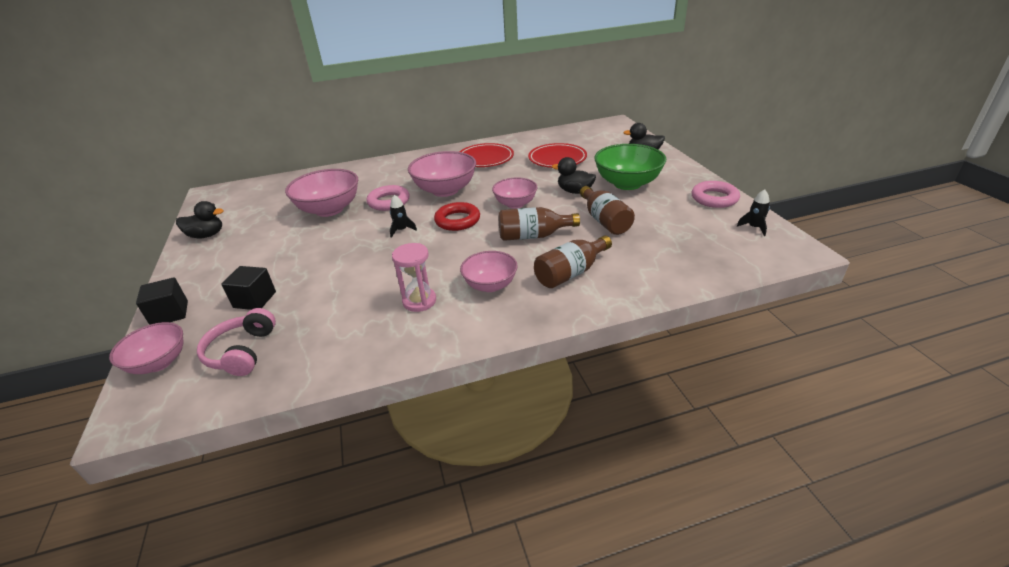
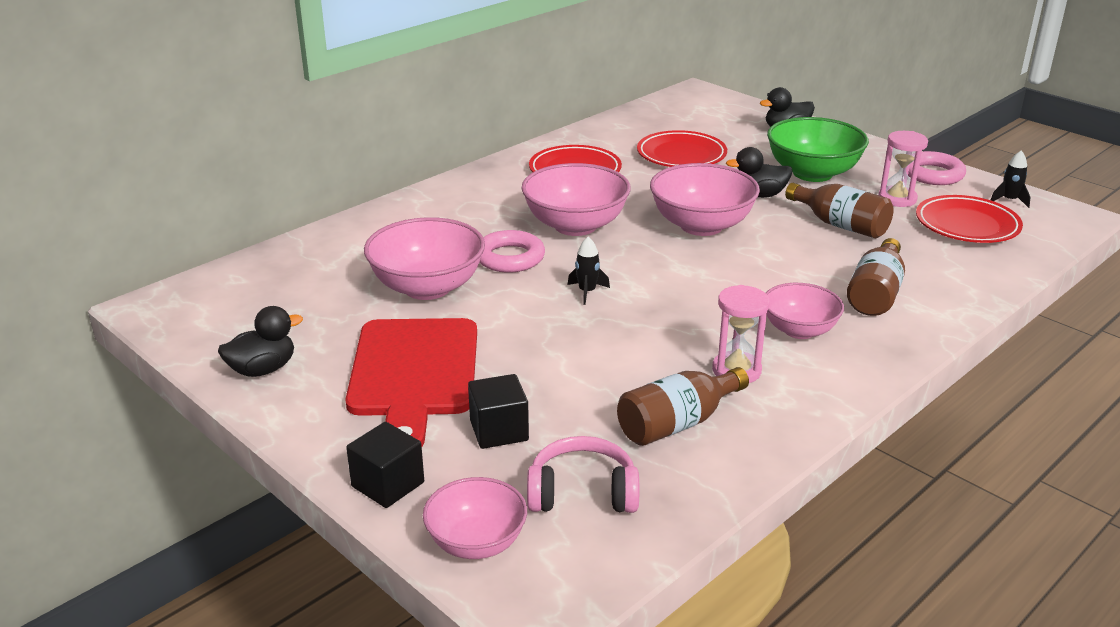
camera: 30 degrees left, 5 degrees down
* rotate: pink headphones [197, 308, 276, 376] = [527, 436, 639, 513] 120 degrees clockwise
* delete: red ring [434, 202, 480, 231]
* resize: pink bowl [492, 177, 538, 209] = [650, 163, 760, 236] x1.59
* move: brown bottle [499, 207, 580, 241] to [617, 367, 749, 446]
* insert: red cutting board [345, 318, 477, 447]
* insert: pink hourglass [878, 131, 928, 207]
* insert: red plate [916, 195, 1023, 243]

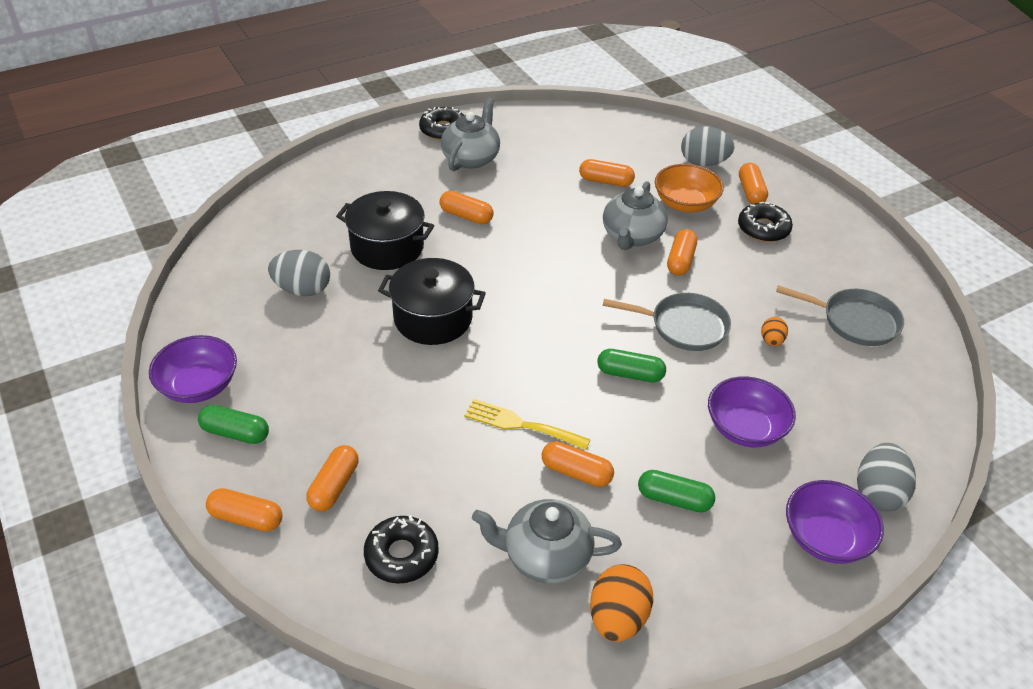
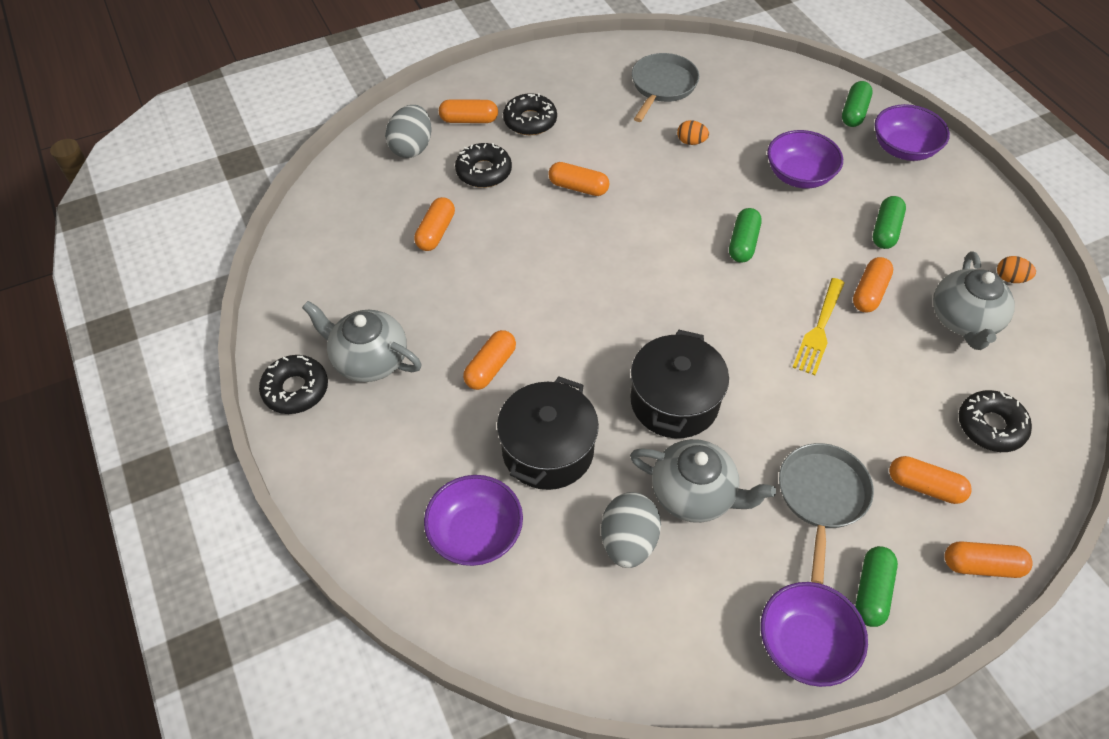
camera: 85 degrees left, 10 degrees up
* rotate: orange capsule [206, 488, 282, 532] = [944, 541, 1033, 578] 75 degrees clockwise
* resize: orange egg [590, 564, 653, 642] = [997, 256, 1036, 283] x0.55
* move: grey teapot [603, 181, 668, 250] to [630, 439, 776, 523]
* move: grey pan [603, 293, 731, 351] to [779, 443, 874, 584]
* replace: orange bowl [655, 164, 724, 212] to black donut [455, 143, 512, 188]
* replace: grey egg [857, 443, 916, 512] to green capsule [842, 81, 873, 127]
* insert: purple bowl [424, 475, 523, 566]

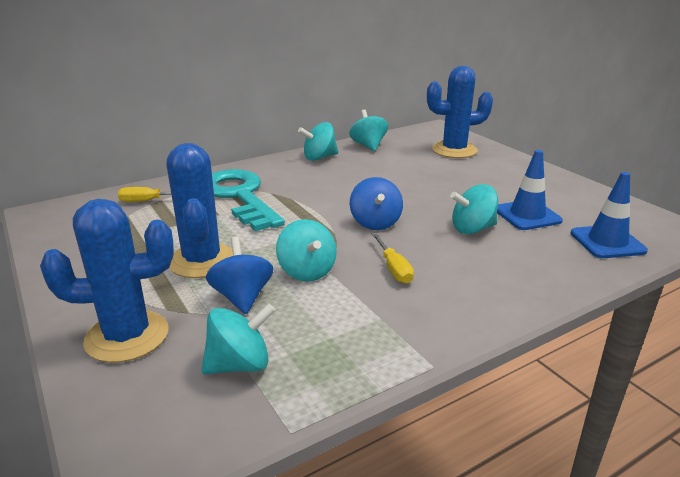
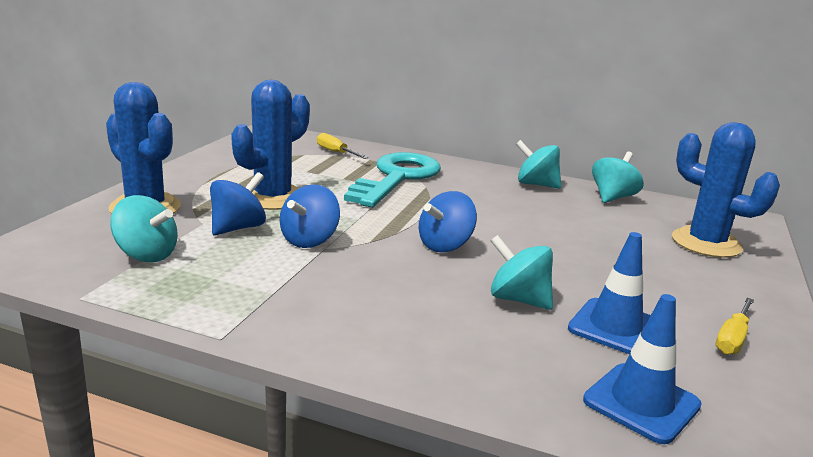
camera: 50 degrees right, 5 degrees down
* recolor: turquoise spinning top [276, 219, 337, 282] to blue spinning top [280, 184, 340, 248]
* move: yellow screwdriver [371, 233, 414, 284] to [716, 298, 754, 355]

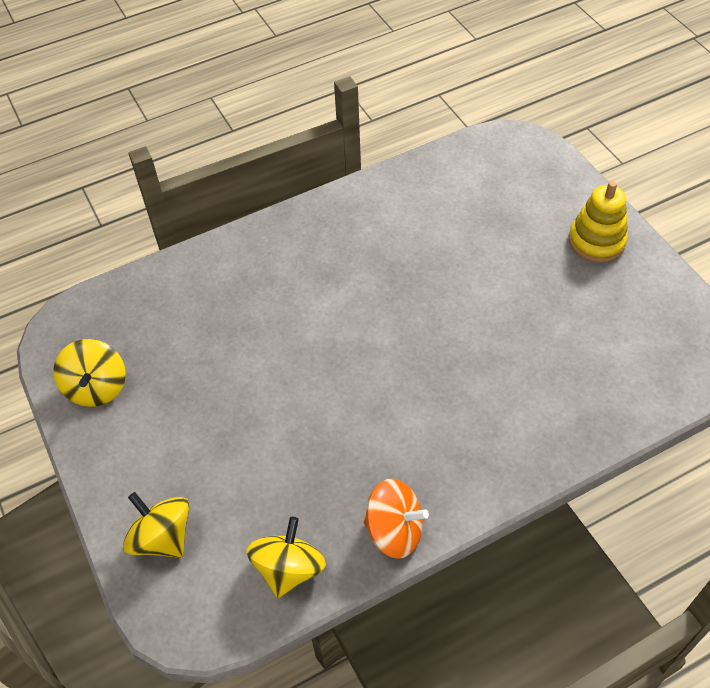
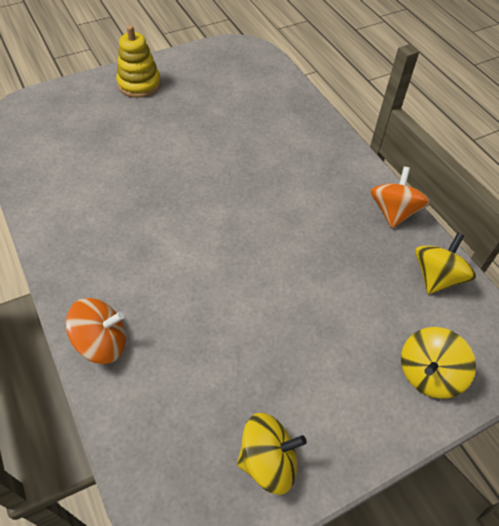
camera: 95 degrees left, 0 degrees up
* rotate: yellow spinning top [247, 517, 326, 598] = [415, 233, 476, 294] 105 degrees clockwise
* insert: orange spinning top [66, 298, 126, 364]

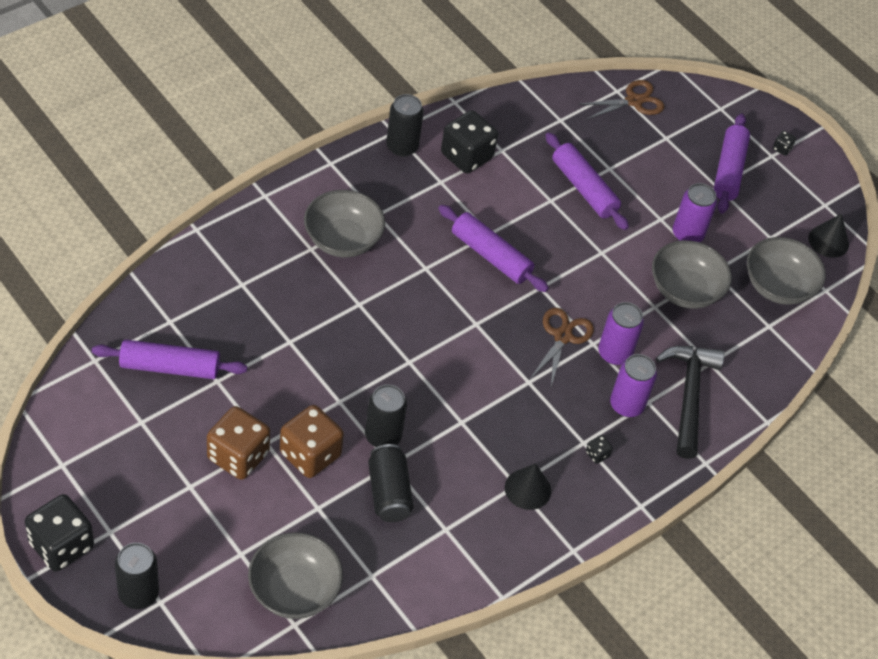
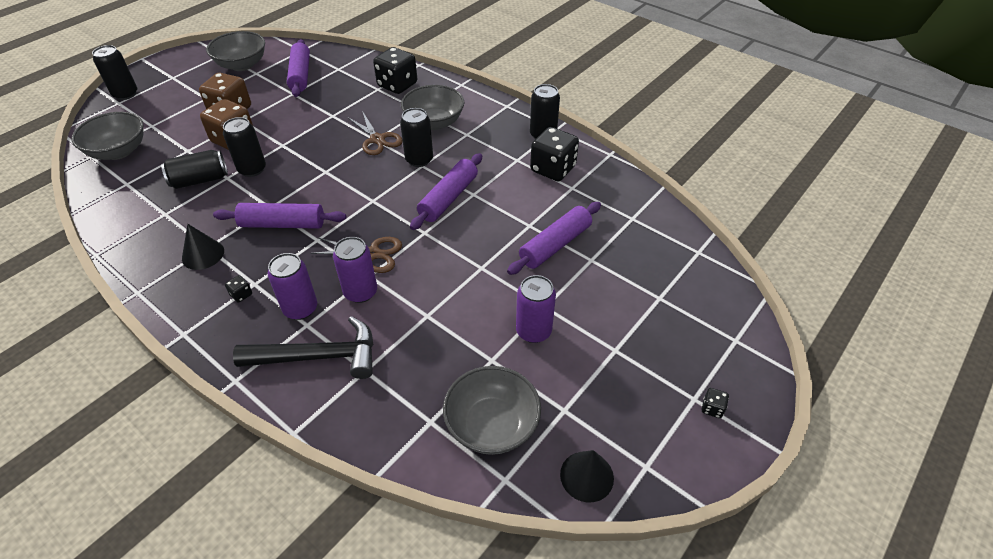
camera: 85 degrees right, 5 degrees down
* move: black dice [25, 494, 94, 572] to [373, 47, 417, 94]
* move: brown scissors [578, 80, 664, 120] to [347, 111, 403, 155]
* move: grey bowl [652, 240, 732, 309] to [206, 31, 265, 71]
* move: purple rolling pin [714, 114, 750, 214] to [213, 203, 346, 229]
* insert: black can [400, 108, 433, 167]

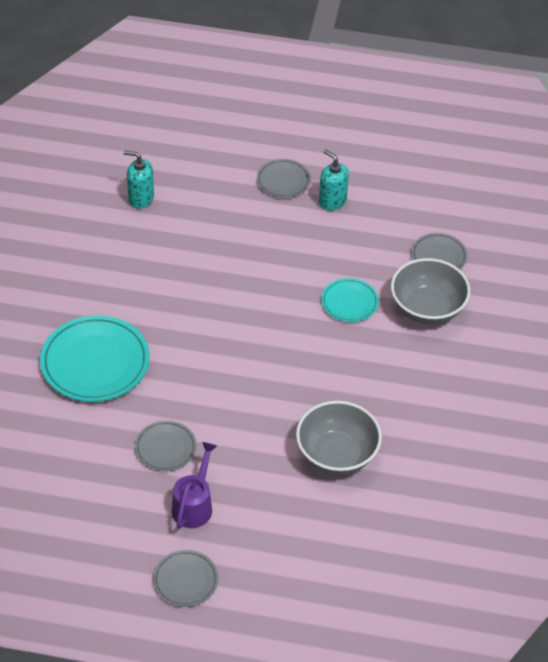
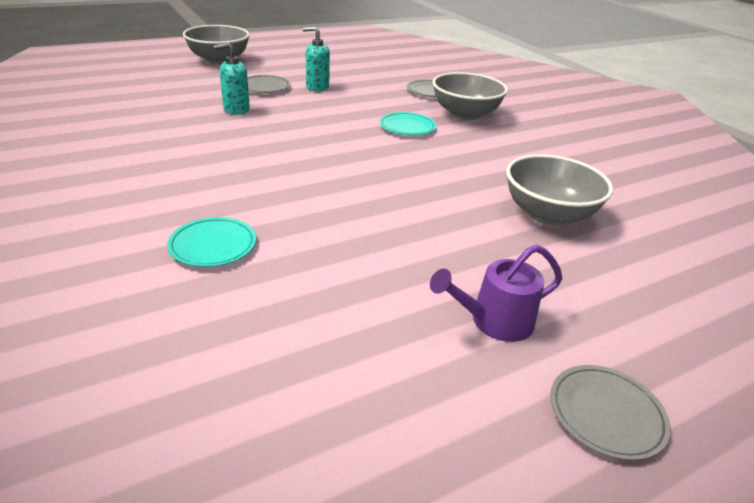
camera: 40 degrees left, 15 degrees down
* resize: turquoise plate [40, 315, 150, 402] = [167, 217, 256, 267] x0.54
* move: turquoise soap dispenser [123, 150, 154, 208] to [213, 43, 250, 114]
* delete: grey plate [135, 420, 197, 471]
* rotate: purple watering can [172, 442, 217, 529] = [430, 245, 562, 342] 90 degrees counterclockwise
* insert: grey bowl [183, 25, 250, 65]

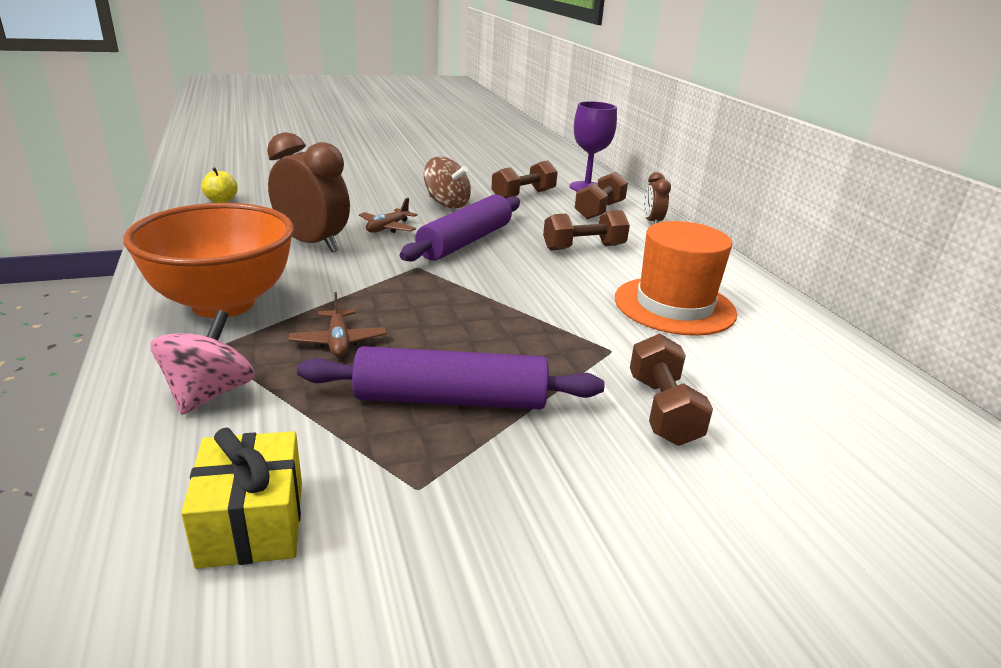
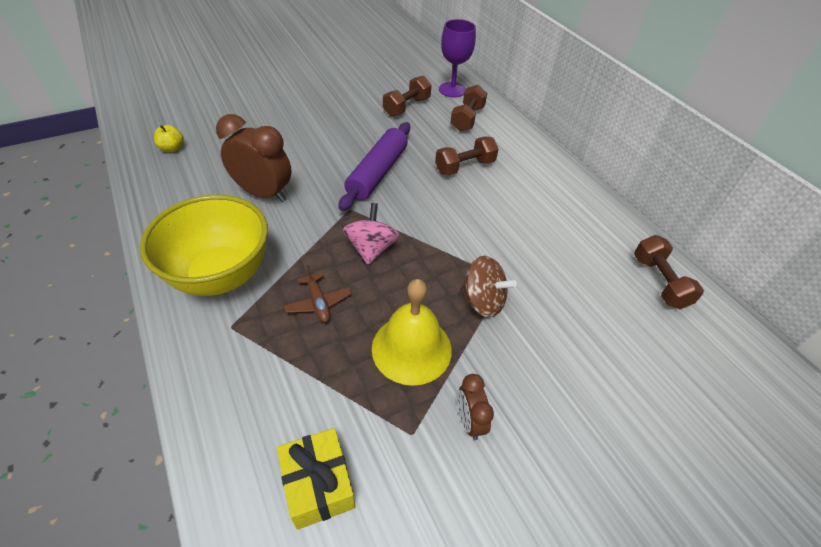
camera: 10 degrees left, 20 degrees up
* recolor: orange bowl [123, 203, 294, 318] to yellow bowl [140, 195, 268, 296]
* move: pink spinning top [151, 310, 255, 415] to [343, 203, 400, 265]
* replace: purple rolling pin [297, 346, 604, 409] to yellow bell [372, 279, 452, 386]
* delete: brown plane [359, 198, 417, 233]
* move: brown spinning top [424, 157, 471, 209] to [460, 256, 517, 318]
* delete: orange hat [615, 221, 737, 336]
* move: brown dumbbell [630, 333, 713, 446] to [634, 235, 704, 309]
* move: brown clock [644, 172, 671, 224] to [458, 374, 494, 440]

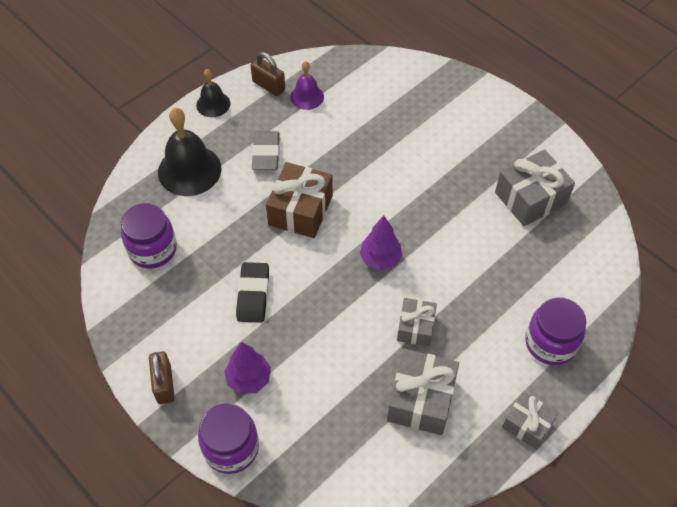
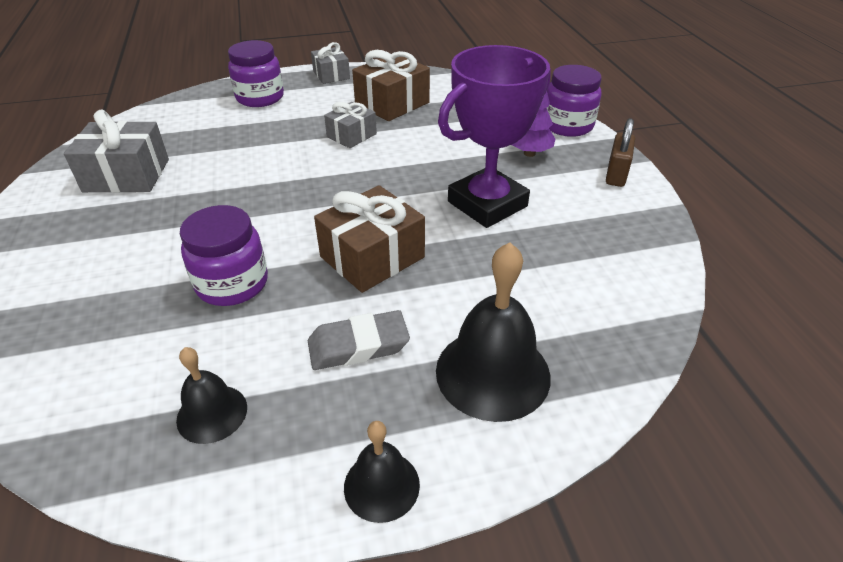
camera: 150 degrees left, 15 degrees down
* move: purple jar [121, 203, 177, 269] to [180, 205, 268, 306]
* replace: black eraser [236, 262, 269, 323] to purple trophy [438, 45, 551, 228]
* delete: brown padlock [251, 52, 285, 96]
* rotate: grey eraser [252, 131, 280, 170] = [308, 310, 410, 370] 45 degrees clockwise
* recolor: purple bell [290, 61, 324, 110] to black bell [176, 347, 247, 444]
* delete: purple tree [360, 216, 402, 270]
* recolor: grey gift [387, 349, 459, 435] to brown gift [352, 50, 430, 121]

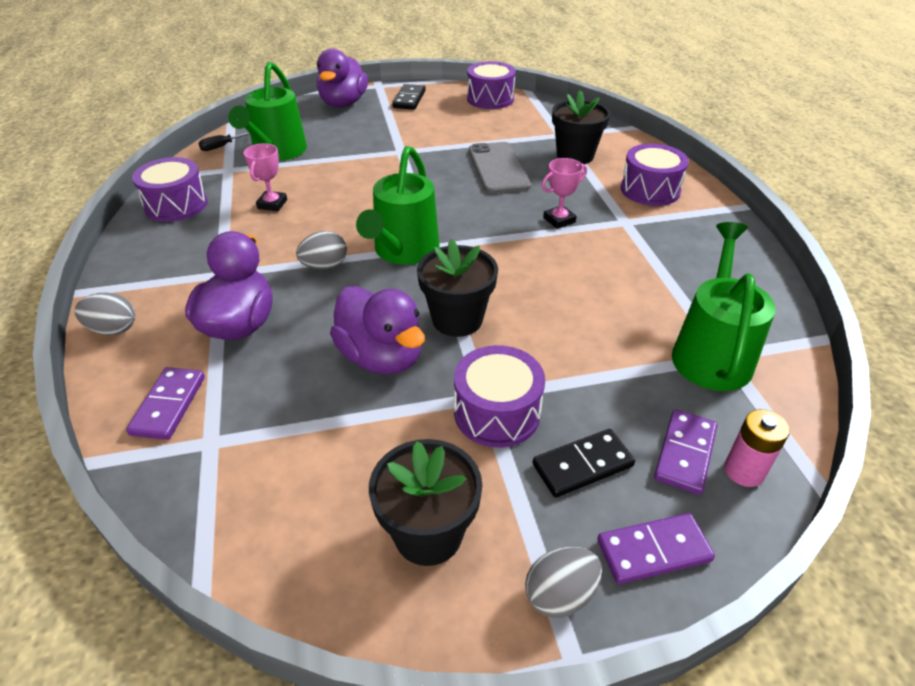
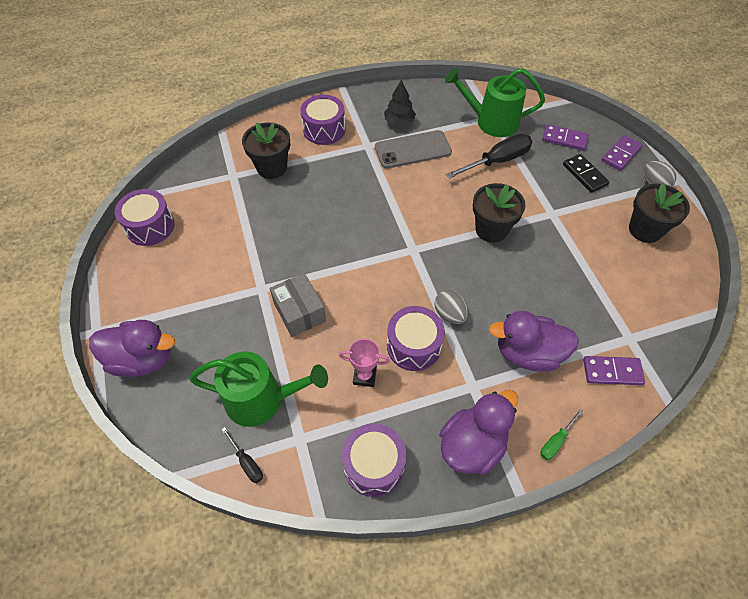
camera: 95 degrees left, 15 degrees up
* replace: grey egg [75, 293, 135, 335] to green screwdriver [540, 409, 583, 460]
* move: purple duck [330, 286, 425, 375] to [439, 390, 518, 475]
* delete: green watering can [356, 146, 439, 265]
* delete: black domino [392, 84, 426, 110]
* move: purple drum [454, 345, 545, 448] to [387, 306, 445, 371]
* move: grey phone [469, 142, 531, 194] to [375, 130, 452, 169]
* delete: pink trophy [541, 158, 587, 229]
* rotate: purple domino [598, 513, 715, 584] = [602, 135, 642, 171] 60 degrees clockwise
* delete: pink battery [724, 409, 790, 487]
* insert: grey box [270, 273, 326, 337]
* insert: black tree [384, 79, 416, 126]
* insert: black screwdriver [446, 134, 532, 179]

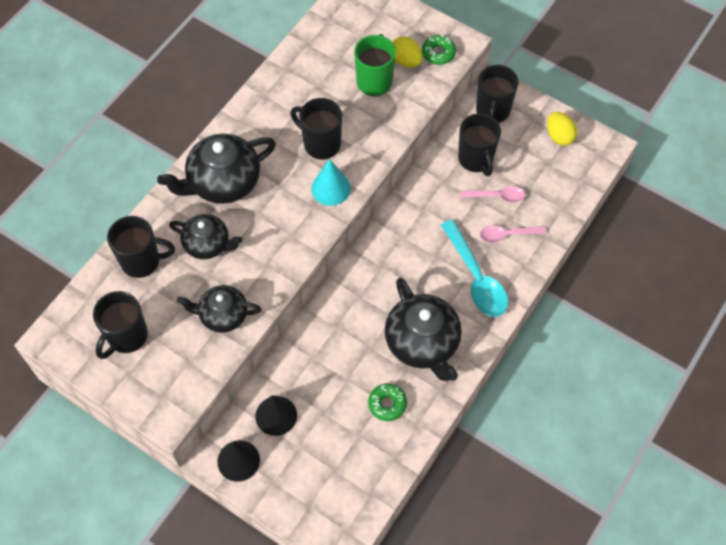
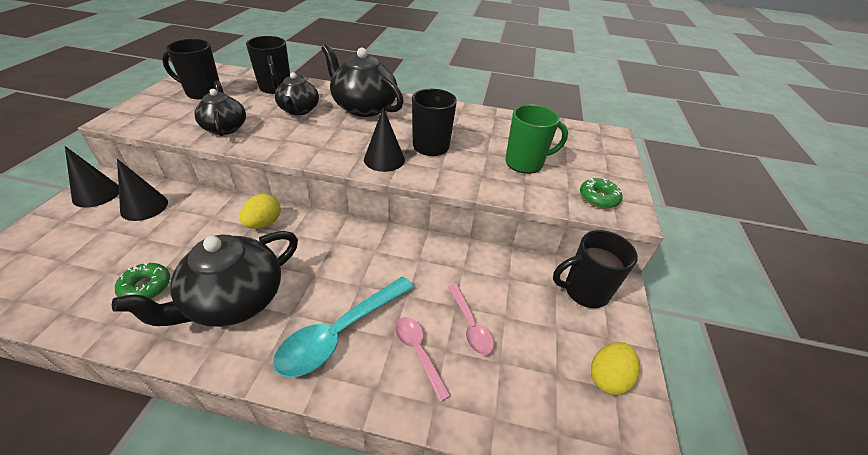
camera: 65 degrees right, 20 degrees down
* recolor: turquoise cone [311, 159, 351, 206] to black cone [364, 107, 405, 172]
* move: yellow egg [392, 36, 423, 67] to [240, 194, 281, 229]
* delete: black mug [458, 113, 501, 176]

